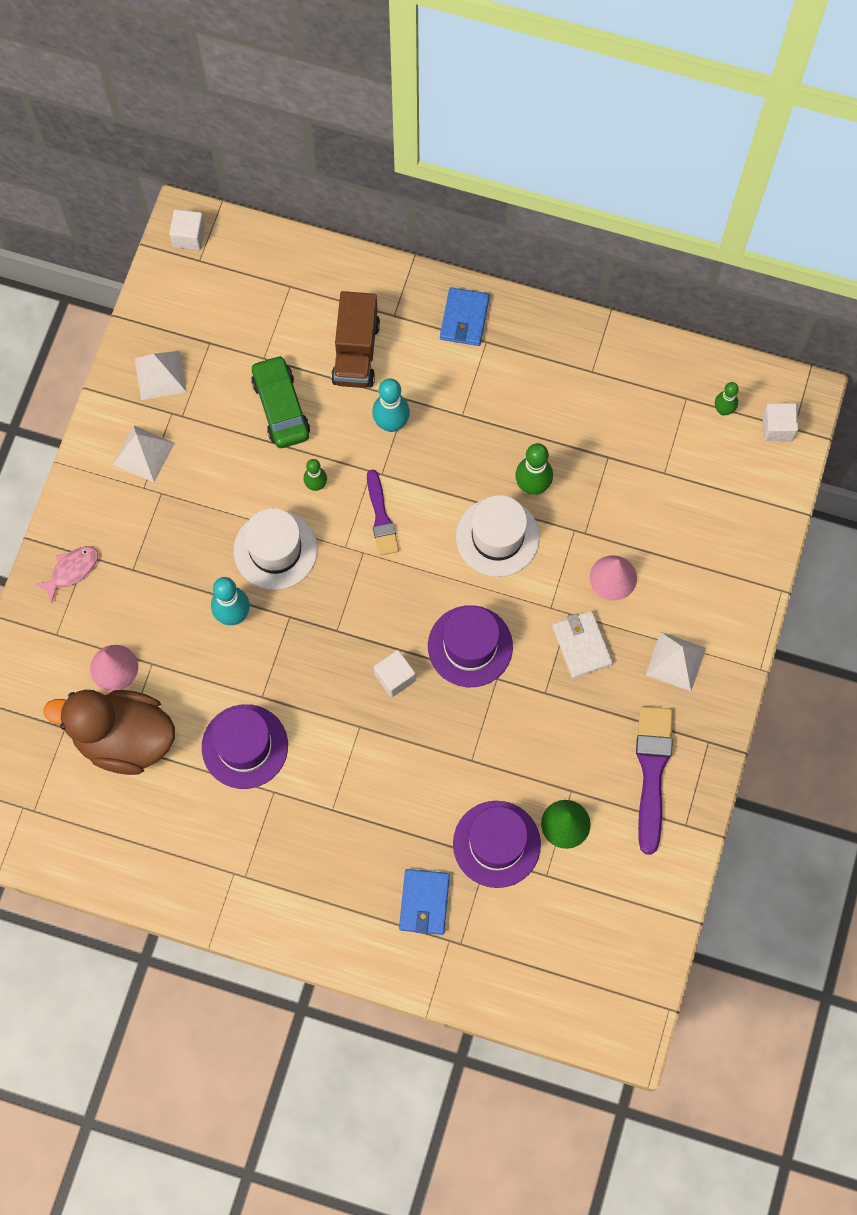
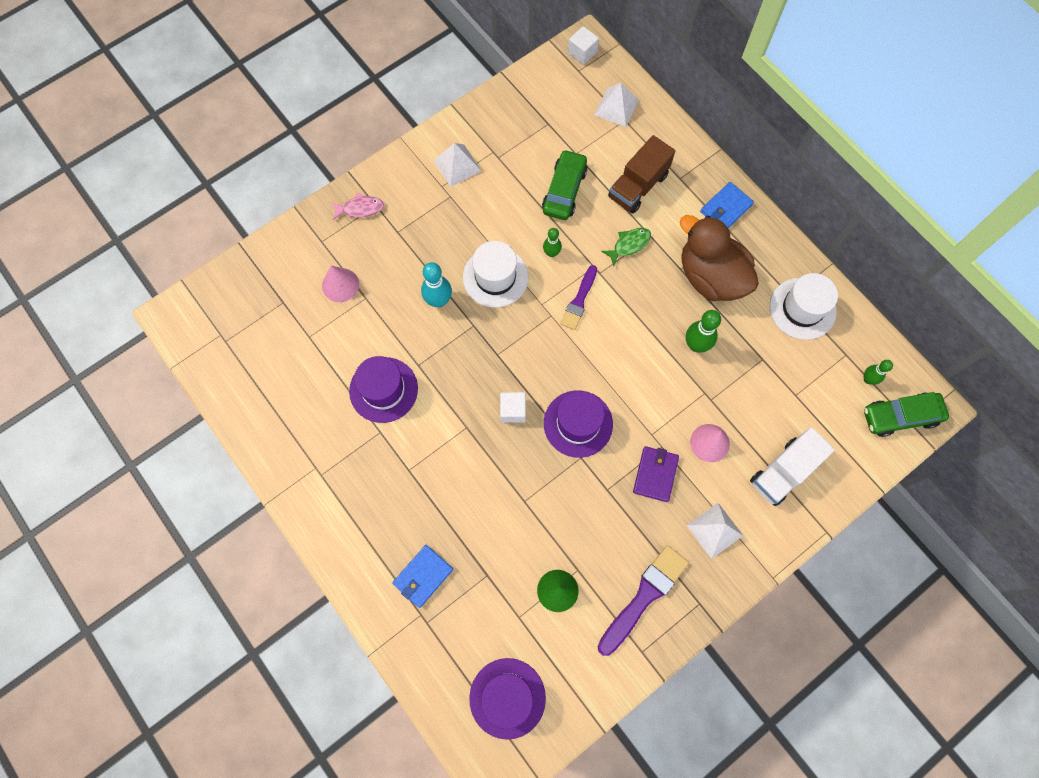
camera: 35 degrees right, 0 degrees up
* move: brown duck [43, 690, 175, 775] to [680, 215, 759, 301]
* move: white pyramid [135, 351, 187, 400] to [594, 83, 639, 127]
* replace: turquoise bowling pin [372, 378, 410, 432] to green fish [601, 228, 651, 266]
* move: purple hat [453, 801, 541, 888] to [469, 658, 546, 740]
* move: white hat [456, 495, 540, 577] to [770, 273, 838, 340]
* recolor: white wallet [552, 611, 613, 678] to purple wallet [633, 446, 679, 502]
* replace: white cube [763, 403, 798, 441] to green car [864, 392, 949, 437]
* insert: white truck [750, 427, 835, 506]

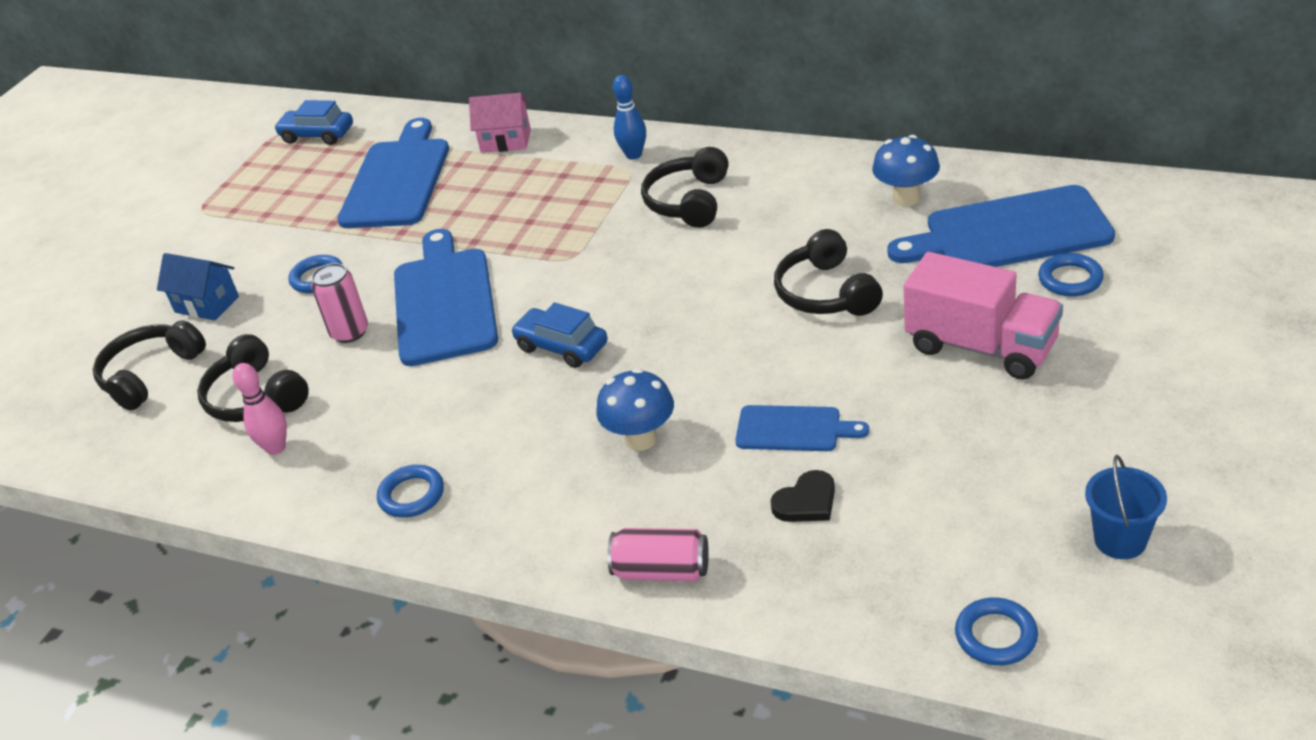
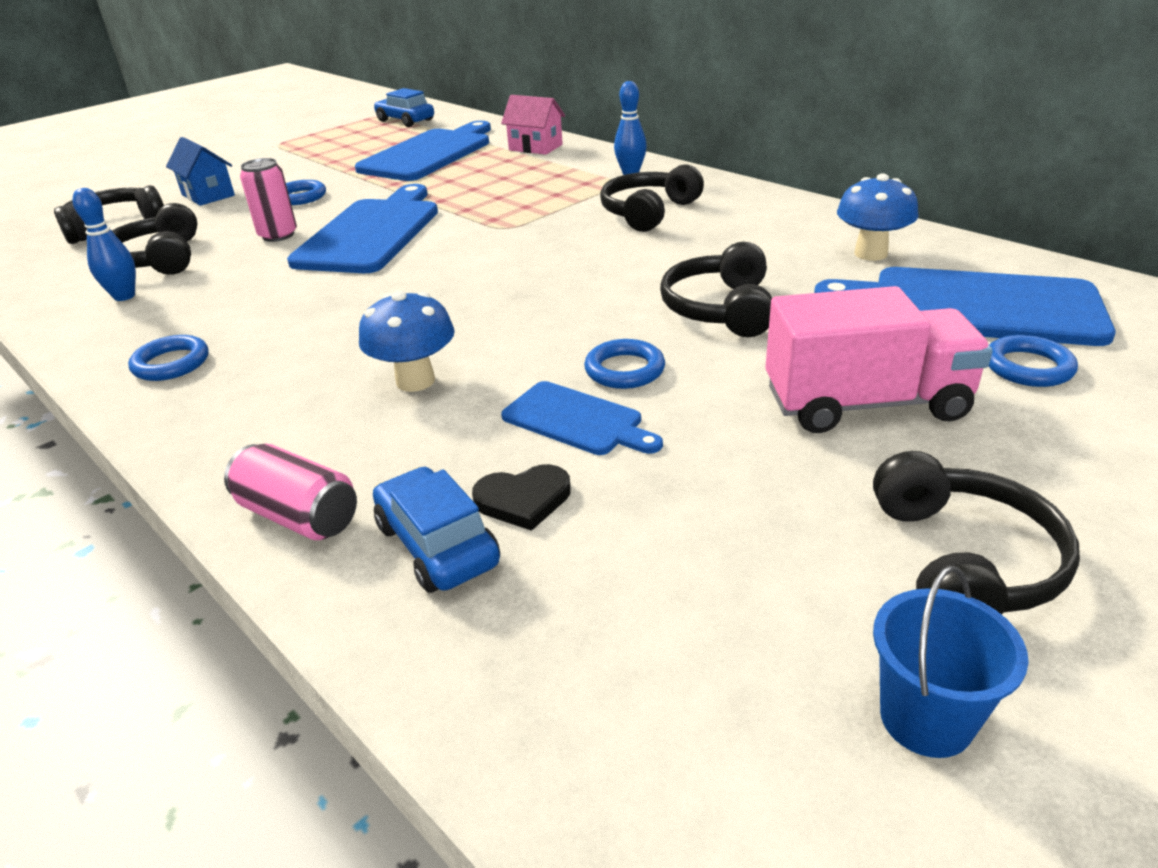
camera: 20 degrees right, 5 degrees down
* recolor: pink bowling pin [233, 363, 287, 455] to blue bowling pin [72, 188, 136, 301]
* move: blue car [511, 302, 608, 368] to [373, 467, 500, 593]
* rotate: pink truck [904, 252, 1063, 380] = [765, 286, 993, 433] 60 degrees counterclockwise
* move: blue ring [955, 597, 1038, 666] to [584, 339, 665, 389]
* insert: black headphones [873, 451, 1080, 615]

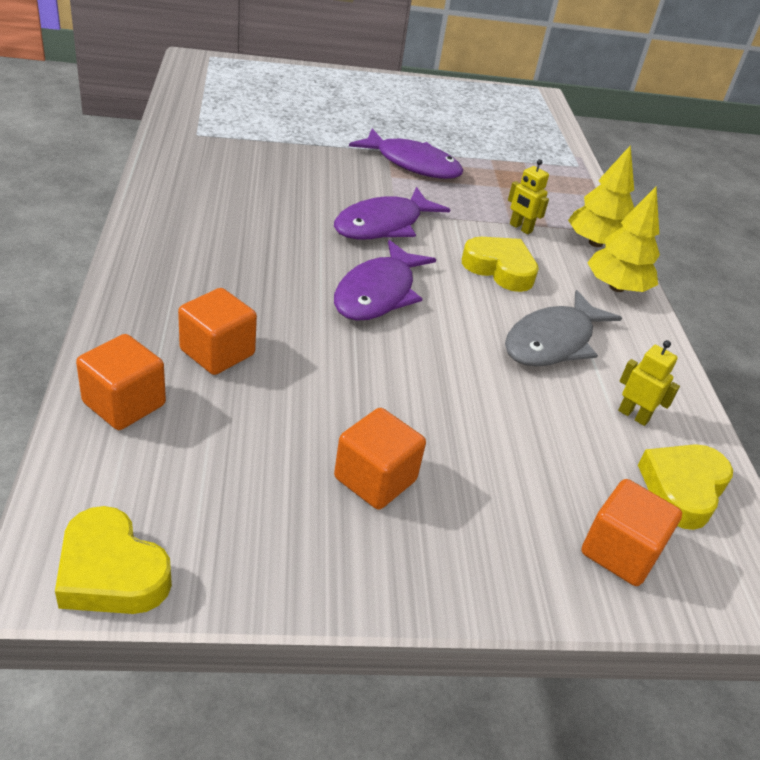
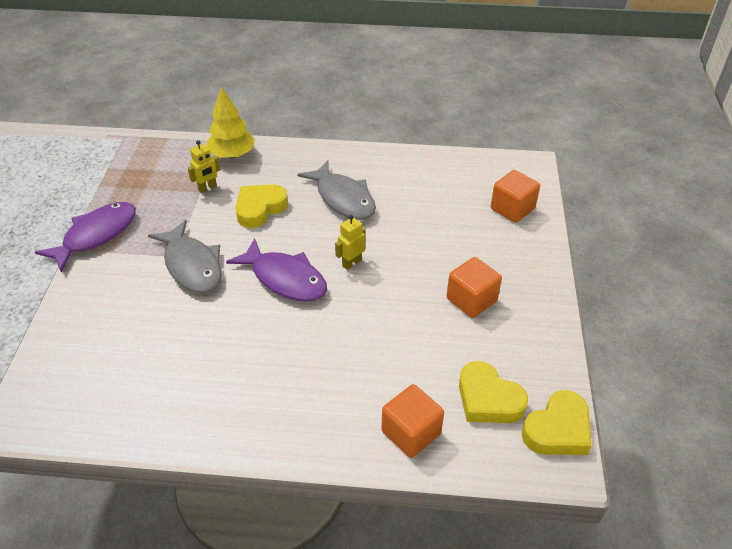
camera: 75 degrees left, 5 degrees up
* delete: orange cube [178, 288, 257, 375]
* recolor: purple fish [334, 187, 450, 239] to grey fish [148, 220, 222, 293]
* delete: yellow tree [587, 187, 660, 292]
* move: yellow robot [618, 340, 680, 426] to [335, 215, 366, 270]
* move: yellow heart [638, 444, 733, 530] to [459, 361, 528, 423]

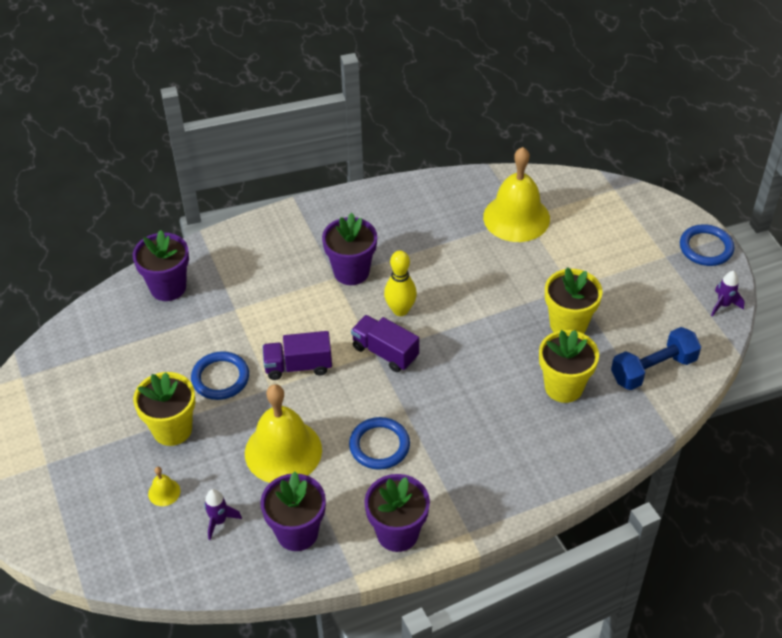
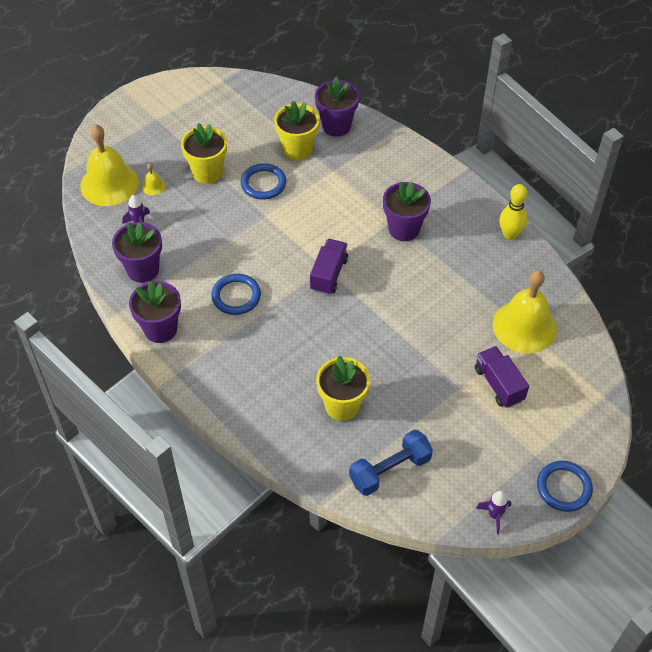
camera: 70 degrees right, 5 degrees up
* move: yellow bell [245, 384, 322, 483] to [80, 124, 139, 206]
* move: purple truck [262, 331, 332, 380] to [475, 346, 529, 408]
* move: yellow bowling pin [384, 251, 417, 316] to [499, 184, 527, 240]
* move: yellow flower pot [545, 267, 603, 334] to [274, 101, 320, 161]
* rotate: blue dumbbell [611, 327, 701, 390] = [349, 430, 433, 496] 75 degrees counterclockwise

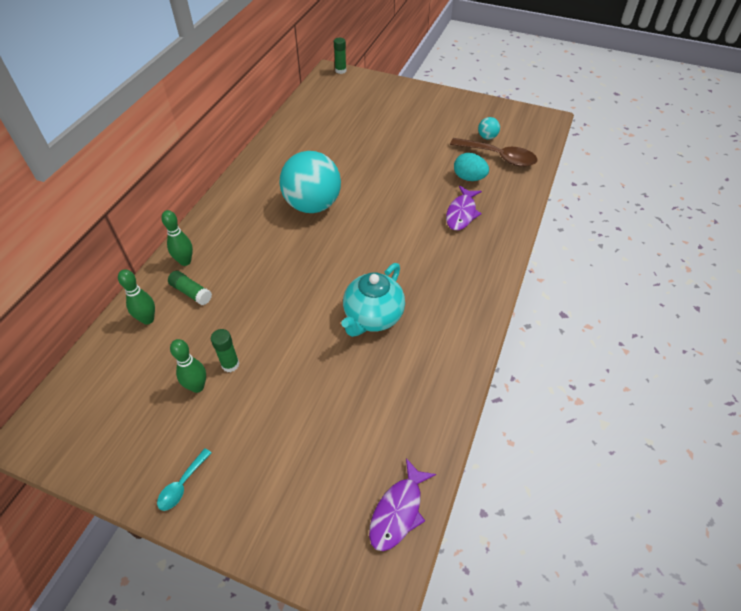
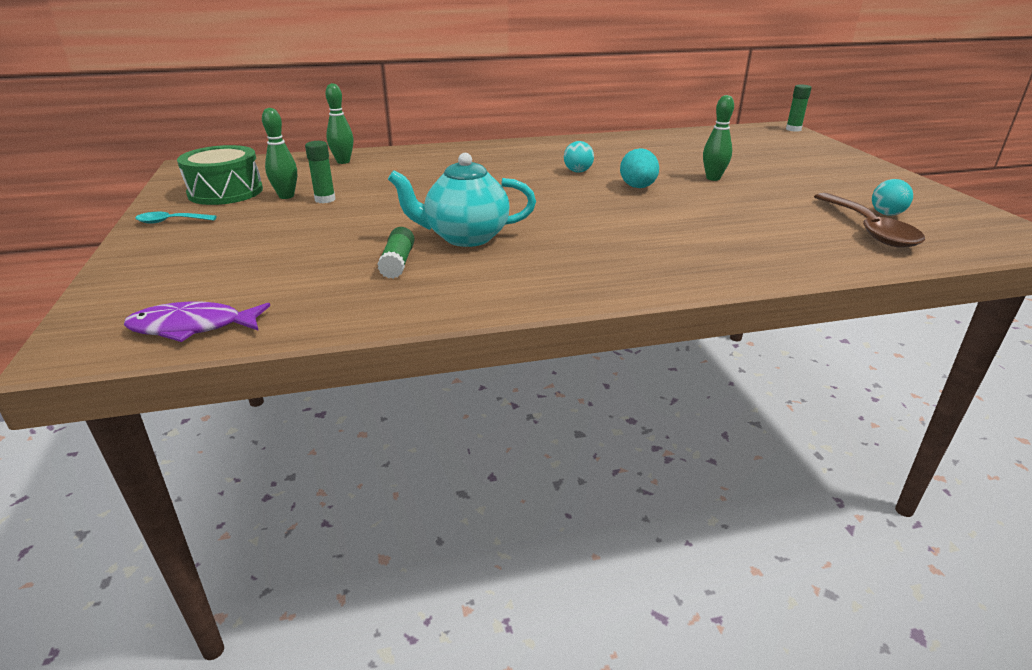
camera: 55 degrees right, 20 degrees down
* move: green bowling pin [161, 210, 193, 266] to [703, 95, 734, 181]
* move: green glue stick [168, 271, 212, 305] to [377, 227, 415, 279]
* resize: turquoise ball [280, 151, 341, 213] = [564, 141, 594, 173] x0.41
* delete: purple fish [446, 186, 482, 230]
* move: turquoise egg [454, 153, 489, 181] to [620, 148, 659, 188]
* insert: green drum [177, 145, 263, 205]

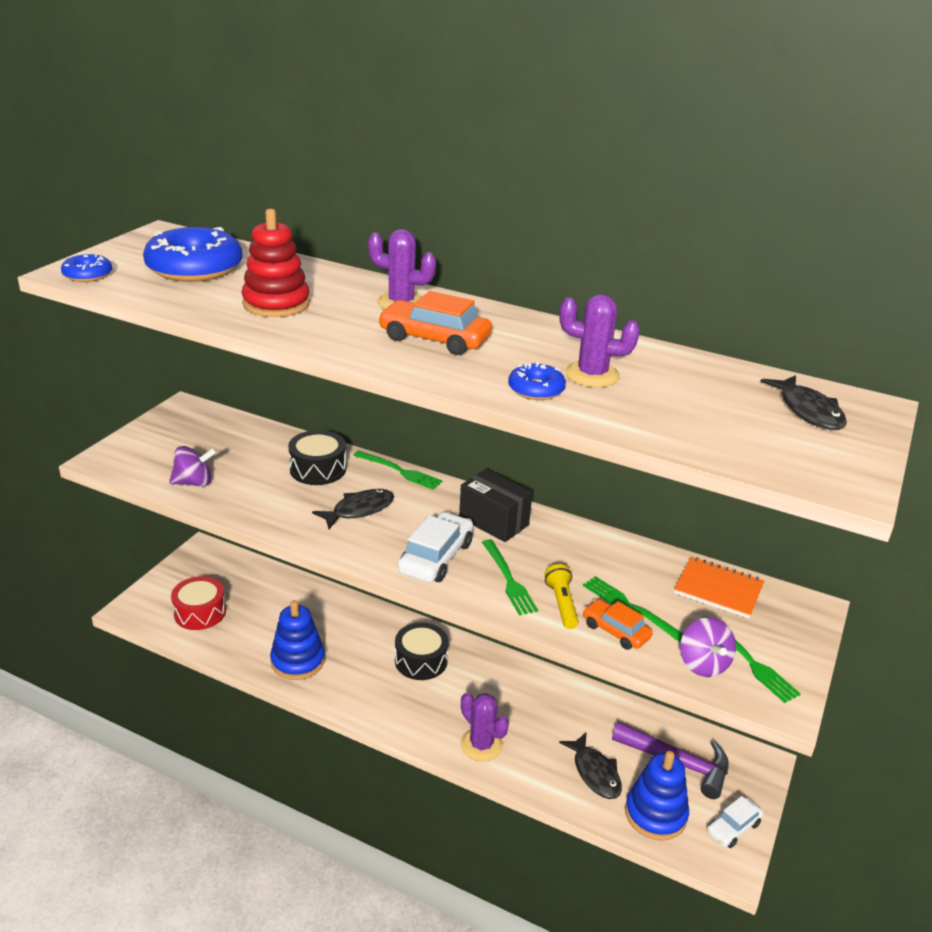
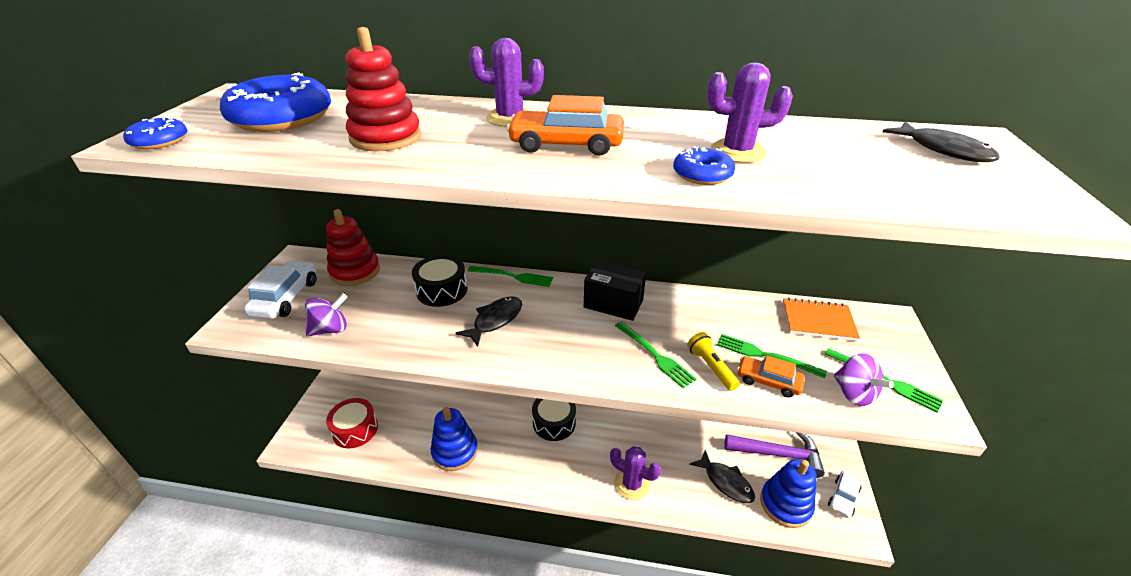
camera: 15 degrees left, 5 degrees up
* move: white car [398, 512, 473, 582] to [243, 260, 316, 319]
* insert: red stacking toy [326, 209, 380, 286]

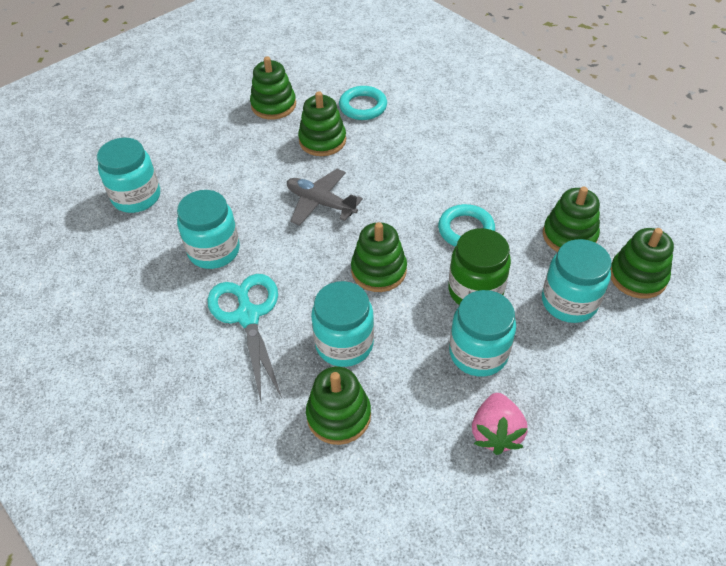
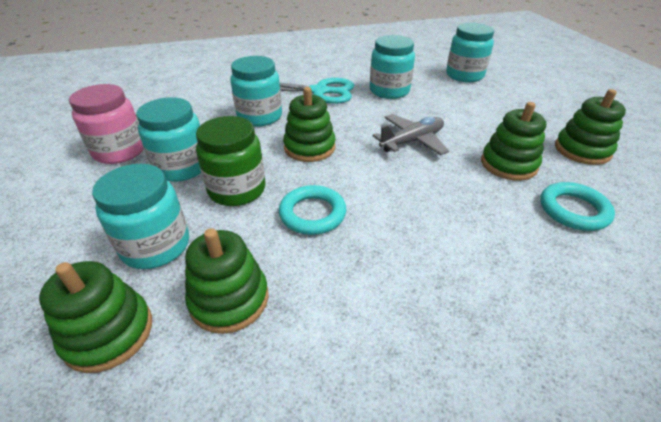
camera: 115 degrees right, 10 degrees down
* delete: green stacking toy [306, 367, 371, 445]
* replace: pink strawberry [472, 393, 528, 455] to pink jar [69, 84, 144, 164]

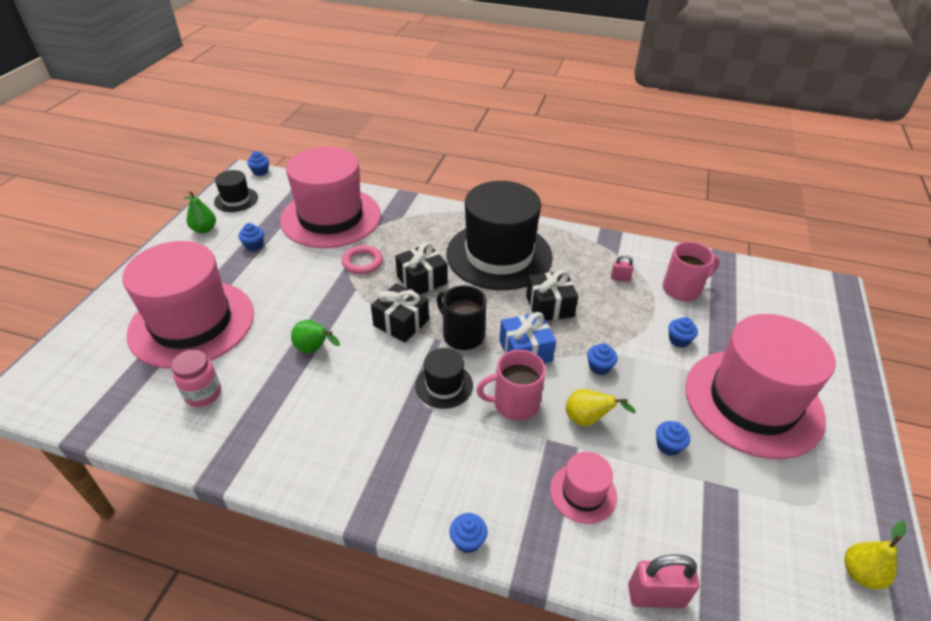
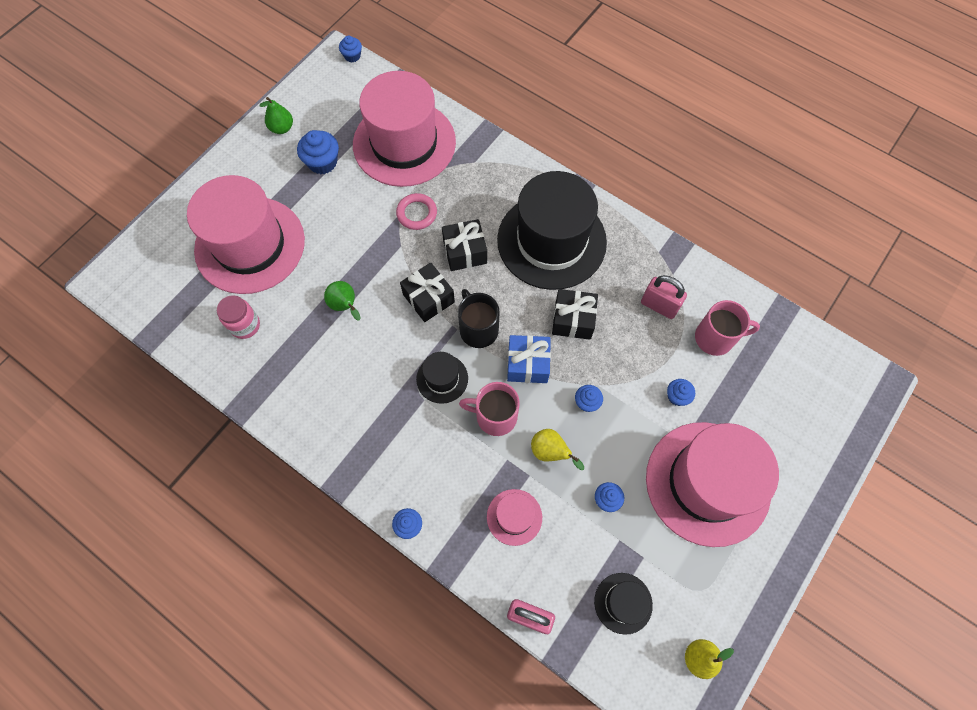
camera: 20 degrees right, 25 degrees up
* move: black hat [214, 170, 258, 212] to [594, 573, 653, 635]
* resize: blue cupcake [238, 223, 264, 251] = [297, 130, 339, 174] x1.67
* resize: pink padlock [611, 255, 634, 282] = [641, 275, 687, 319] x1.86

